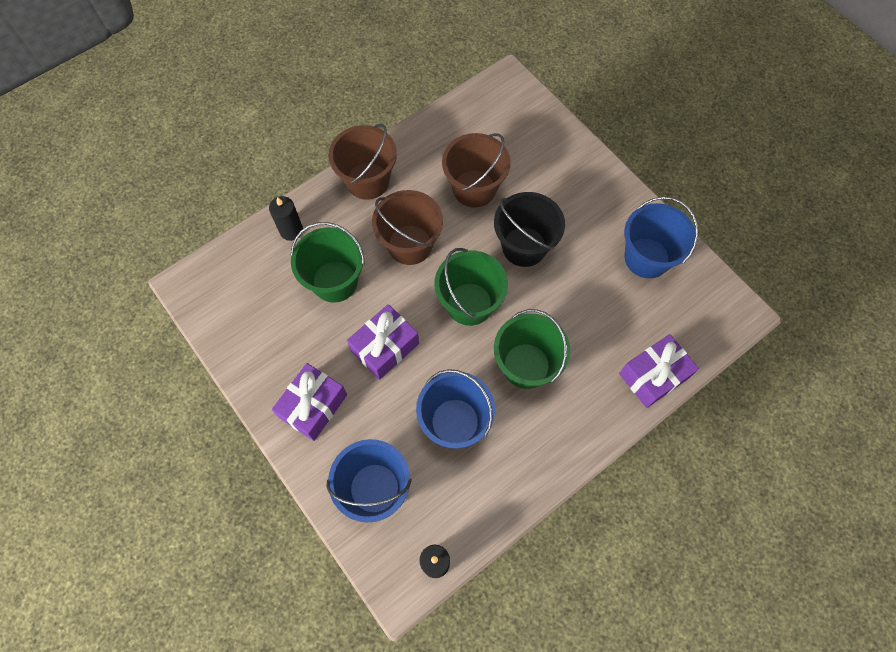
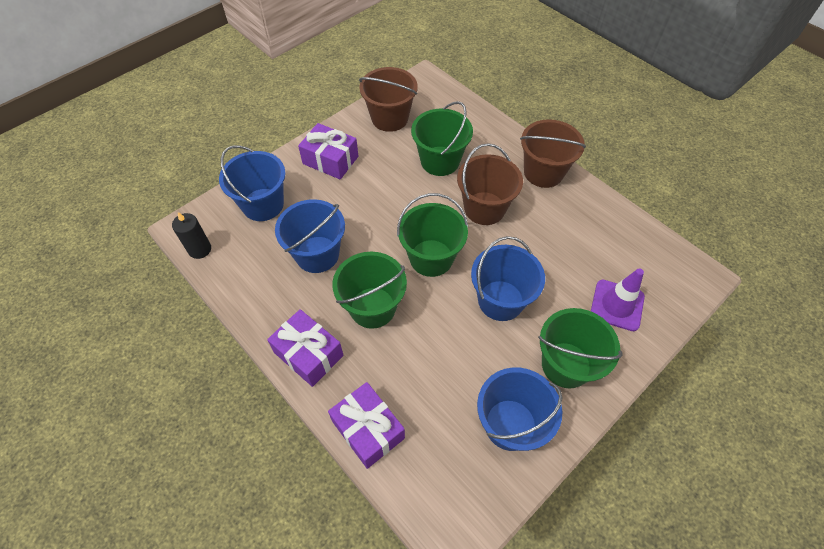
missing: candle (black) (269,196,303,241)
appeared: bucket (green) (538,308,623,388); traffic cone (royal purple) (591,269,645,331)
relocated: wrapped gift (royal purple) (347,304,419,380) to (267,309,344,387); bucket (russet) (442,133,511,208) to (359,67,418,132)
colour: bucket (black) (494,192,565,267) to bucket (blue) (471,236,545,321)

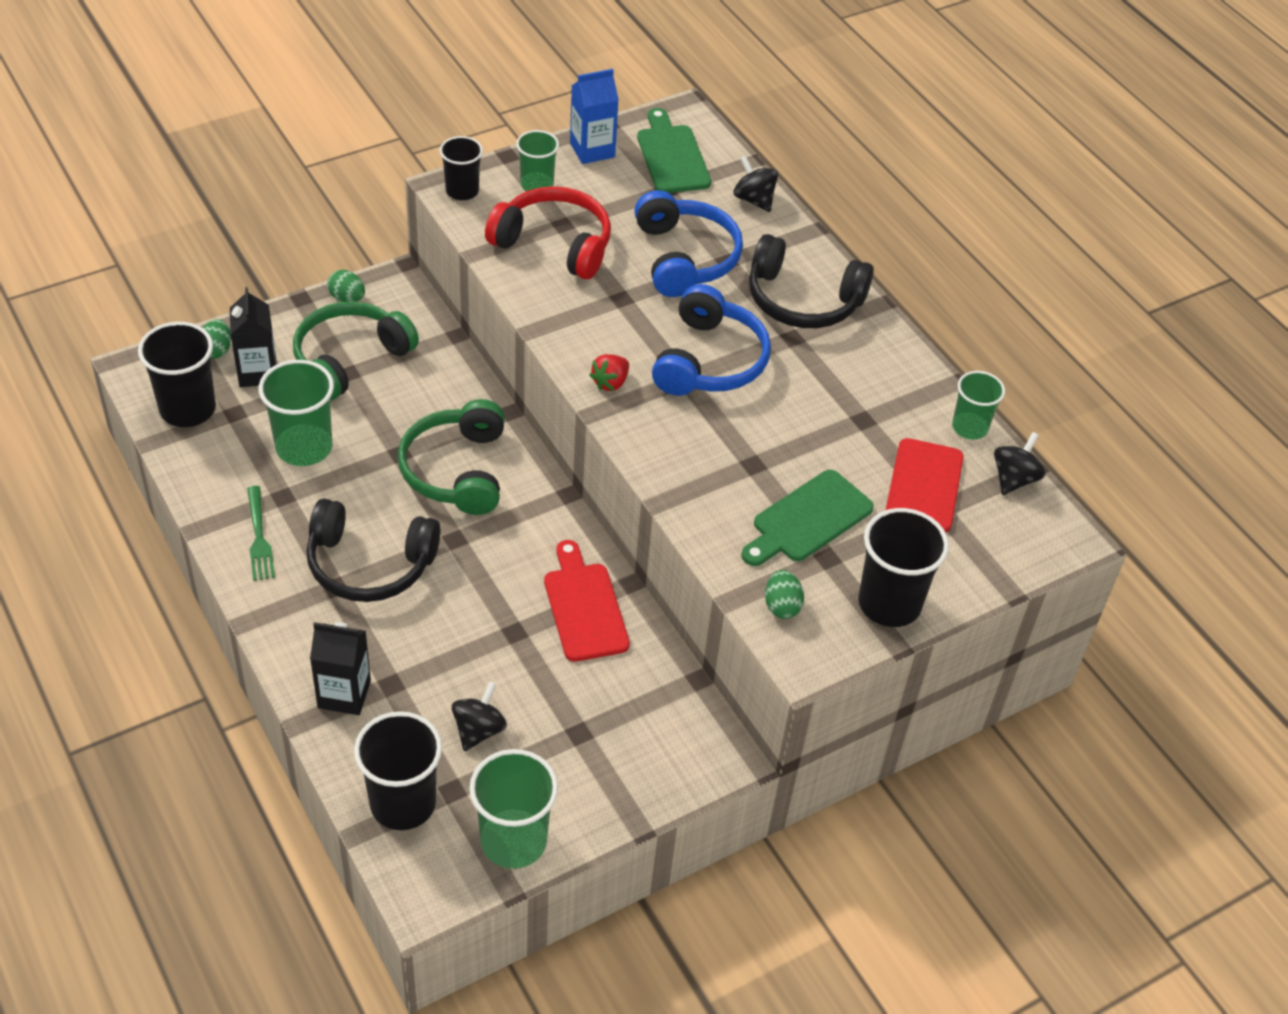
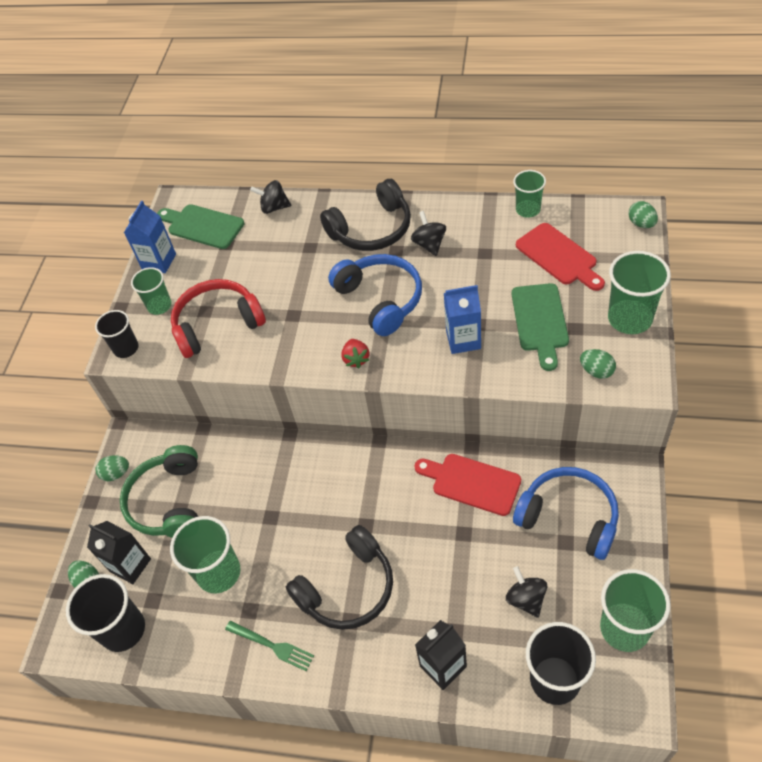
missing: over-ear headphones (green) (398,399,505,515)
appeared: milk carton (blue) (444,285,481,354); egg shape (green) (628,201,658,228)
relocated: toy top (black) (994,432,1046,495) to (411,211,446,256); over-ear headphones (blue) (634,190,743,297) to (513,467,619,560)
colour: tumbler (black) (858,508,949,627) to tumbler (green) (608,251,671,334)

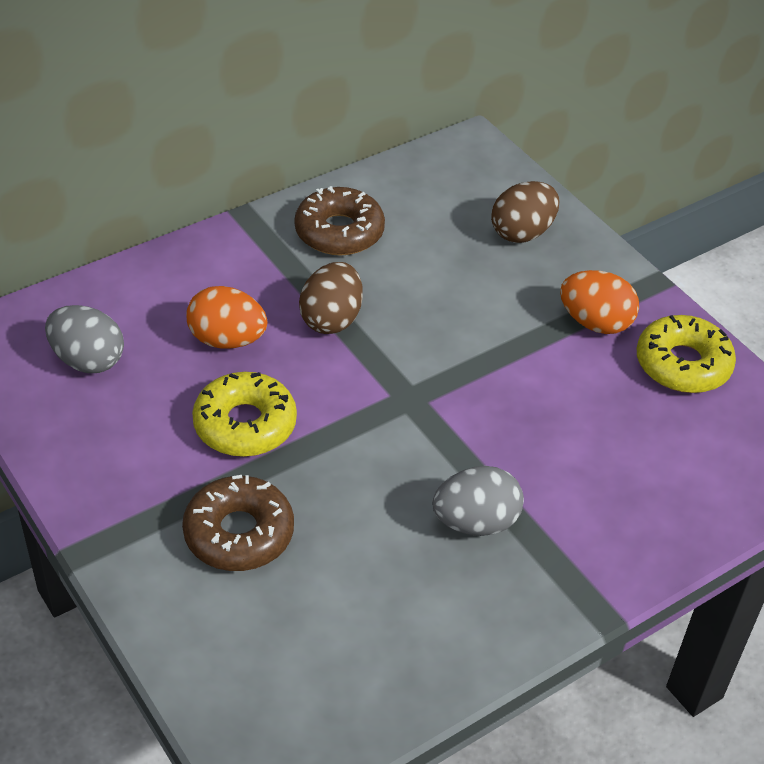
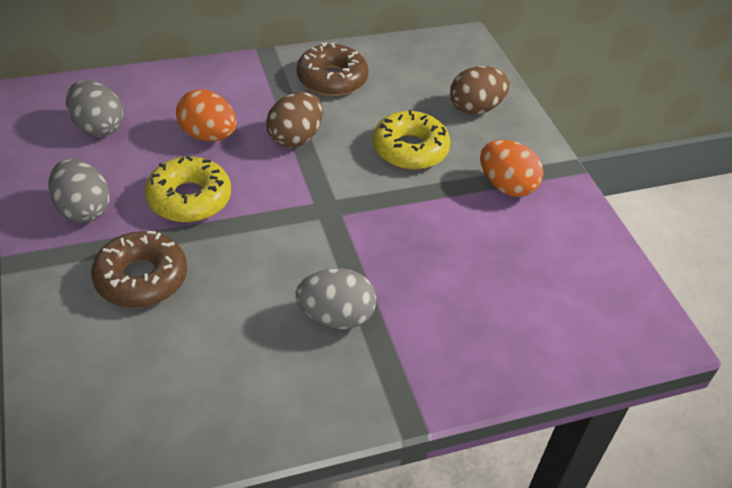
appeared: egg shape (grey) (48,159,110,223)
relocated: glazed donut (golden) (637,315,736,393) to (372,110,451,170)

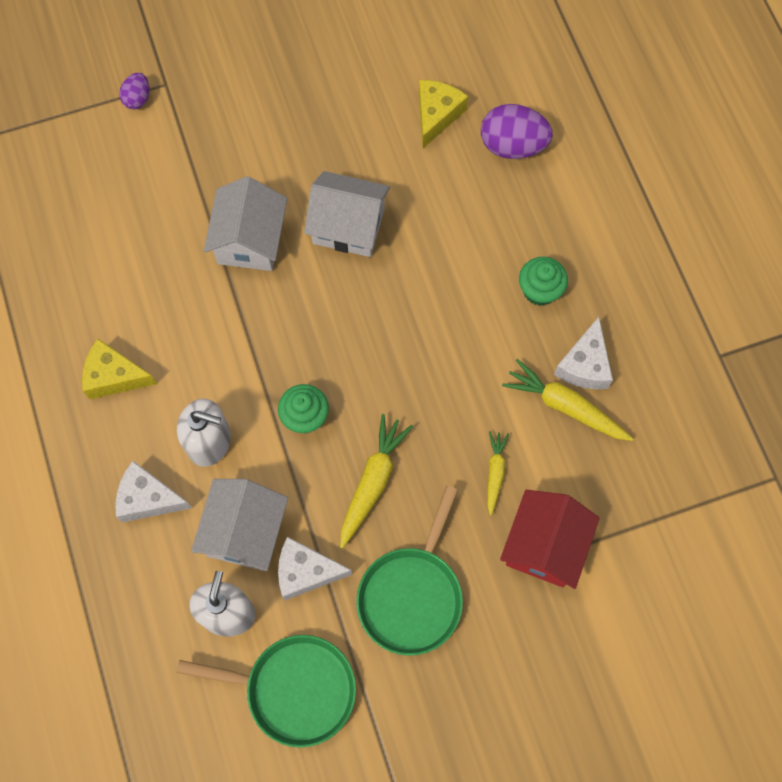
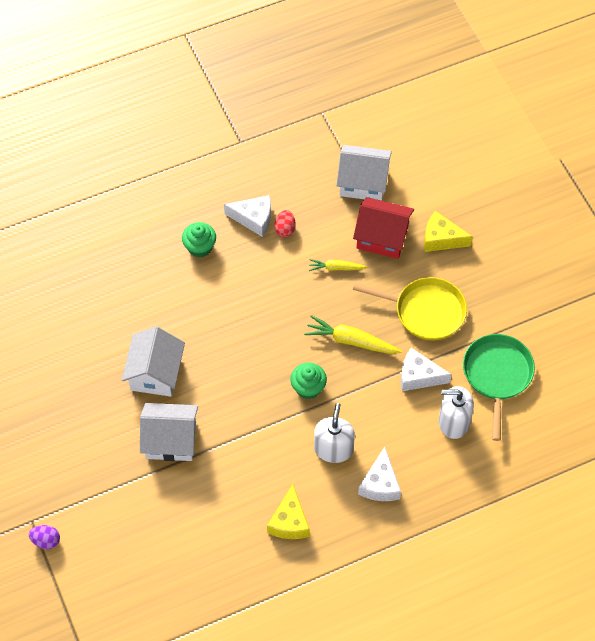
missing: egg shape (royal purple) (481,104,553,159)
relocated: toy house (white) (191,479,288,571) to (336,145,392,201); cheese wedge (golden) (419,80,468,148) to (424,211,473,252)
exchanged: carrot (golden) (502,359,633,441) to egg shape (crimson) (274,210,296,237)
colour: skillet (green) (356,486,463,656) to skillet (golden) (353,277,467,340)
spun: cheese wedge (white) (278,537,352,600) = (401,348,452,391) 105 degrees clockwise

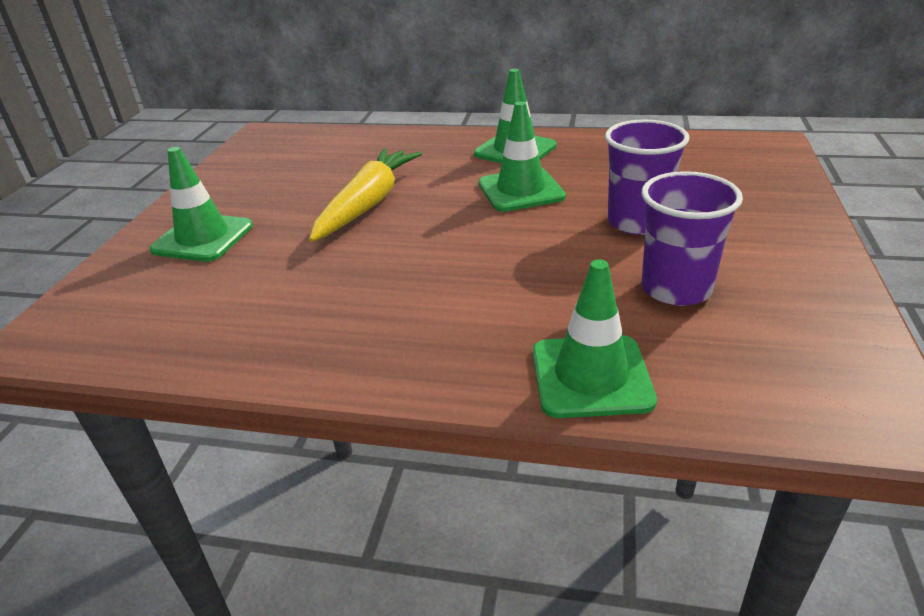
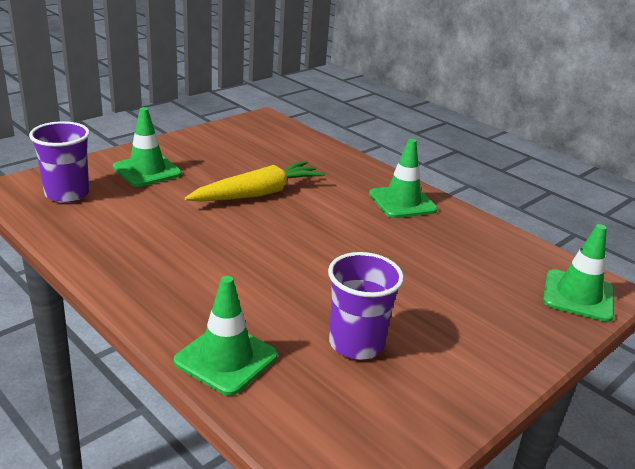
relocated: tumbler (royal purple) (605,120,689,235) to (29,121,90,203); traffic cone (green) (479,101,566,212) to (543,224,614,322)

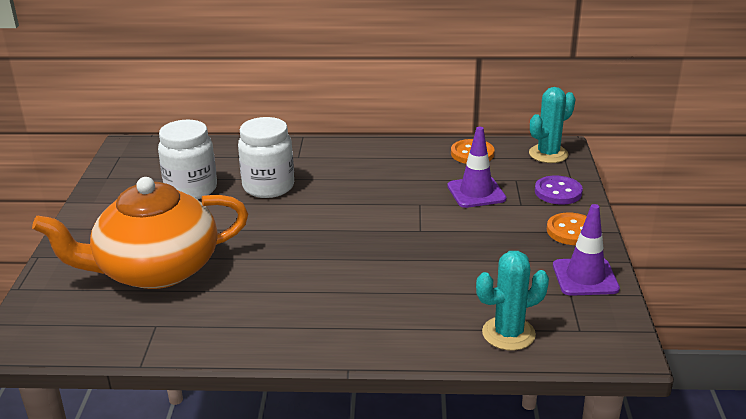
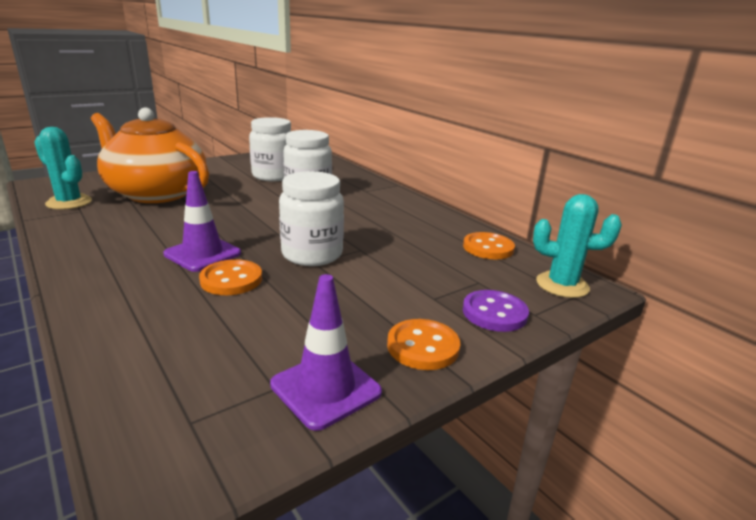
appeared: button (bright orange) (199,259,262,295); jam jar (white) (279,171,344,266)
relocated: prickly plant (aqua) (476,251,549,350) to (34,127,92,210); traffic cone (royal purple) (447,127,506,208) to (163,171,241,272)

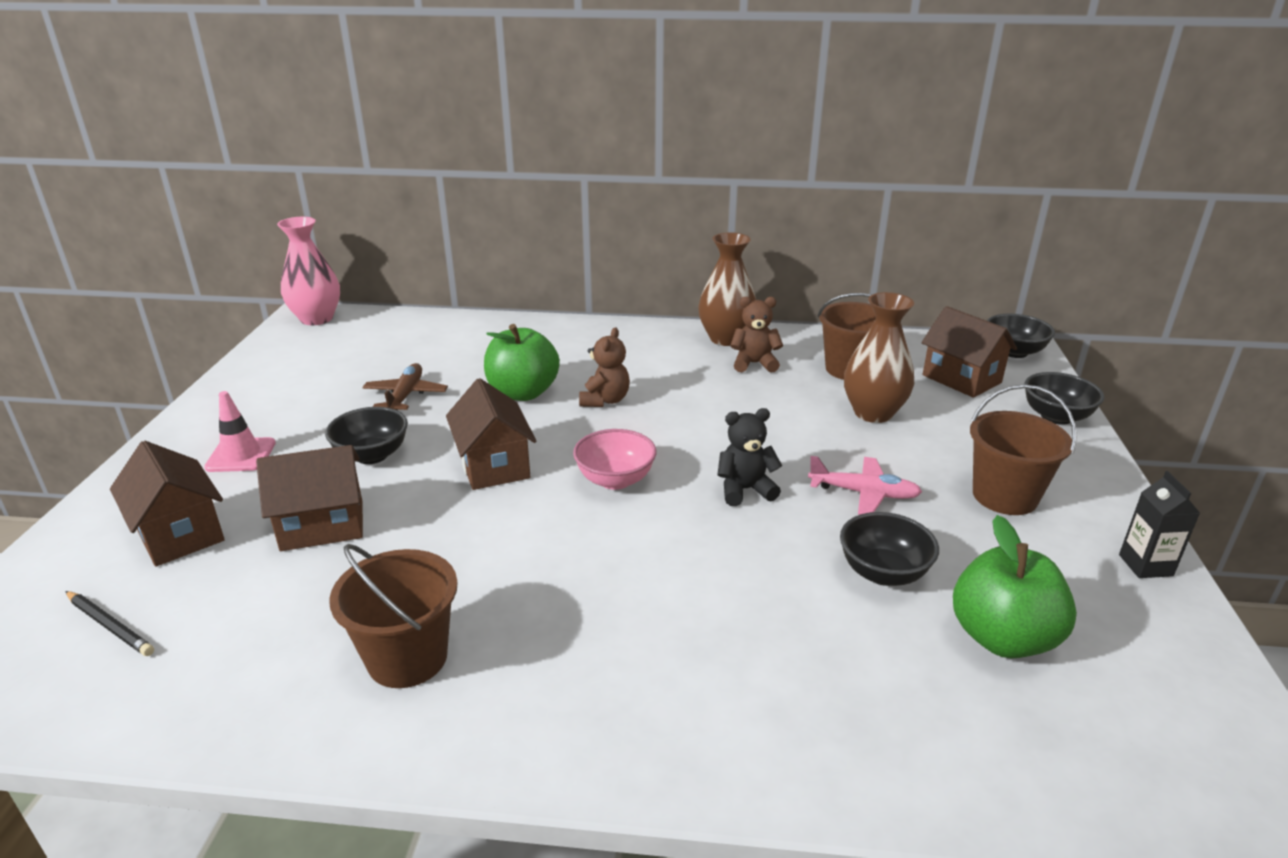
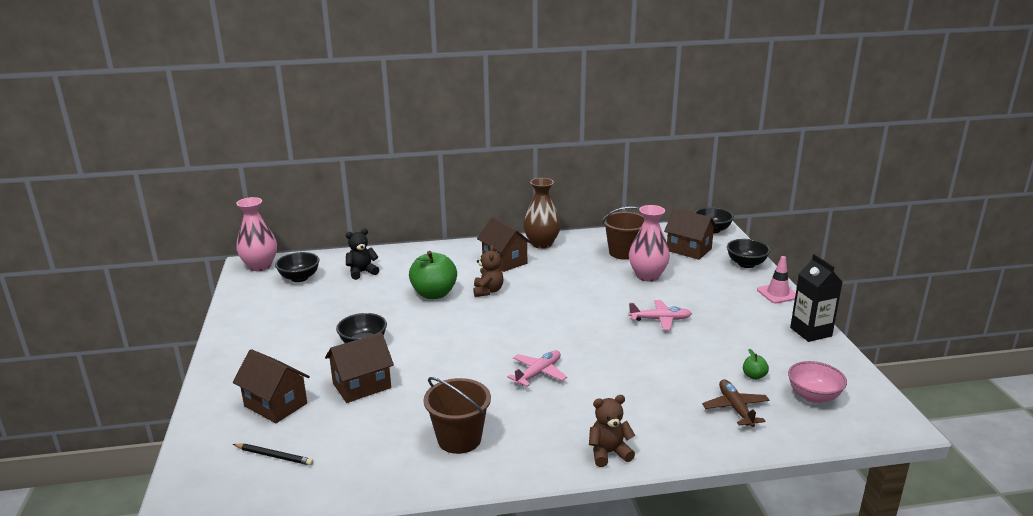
missing: bucket (russet) (970,384,1077,515)
appeared: toy plane (pink) (507,350,567,387)
relocated: deep dish (black) (840,512,939,586) to (275,252,319,282); stuffed bear (black) (717,408,782,506) to (346,229,380,280); toy house (russet) (446,378,536,490) to (477,217,532,272); stuffed bear (russet) (730,297,783,373) to (589,395,636,467); toy plane (russet) (362,363,448,411) to (702,379,770,427); traffic cone (pink) (204,391,276,472) to (757,256,796,303); deep dish (pink) (573,429,656,490) to (788,361,847,403)
colour: vase (russet) (844,292,914,423) to vase (pink) (629,205,670,282)
size: apple fruit (green) (953,515,1077,658) = (743,349,769,380) x0.44; milk carton (black) (1119,471,1200,578) = (790,254,842,342) x1.51

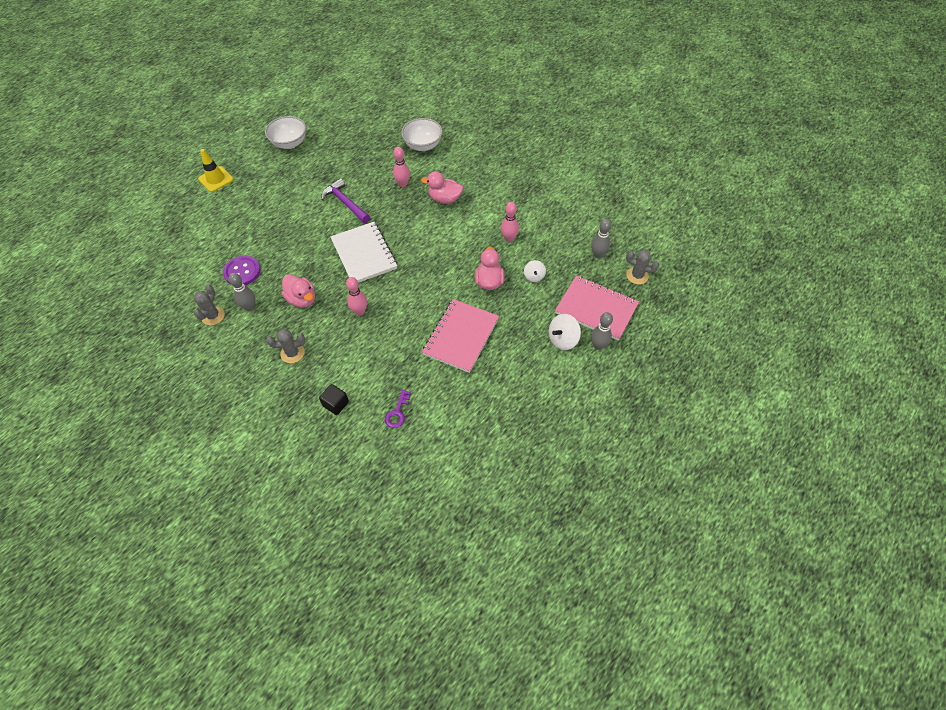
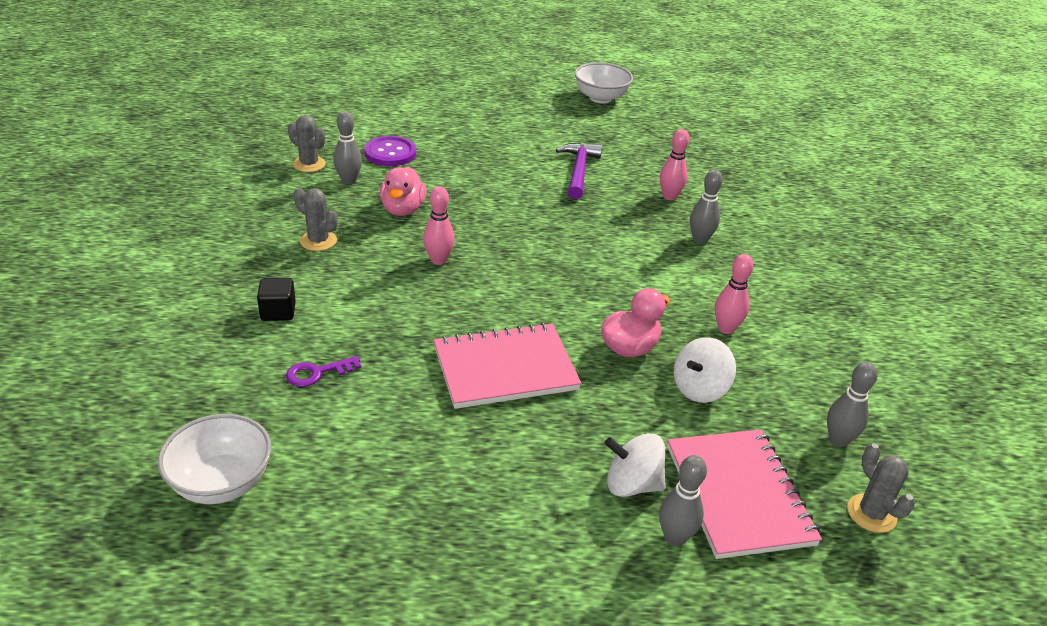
missing: traffic cone (golden) (198,149,234,192); notepad (white) (331,222,397,283)
relocated: deep dish (white) (401,118,443,151) to (158,414,271,504)
exchanged: duck (pink) (421,171,463,204) to skittle (grey) (690,170,723,244)
spun: prickly plant (grey) (194,285,225,325) = (288,115,326,172) 60 degrees clockwise
size: toy top (white) (524,260,546,282) = (674,337,736,403) x1.54

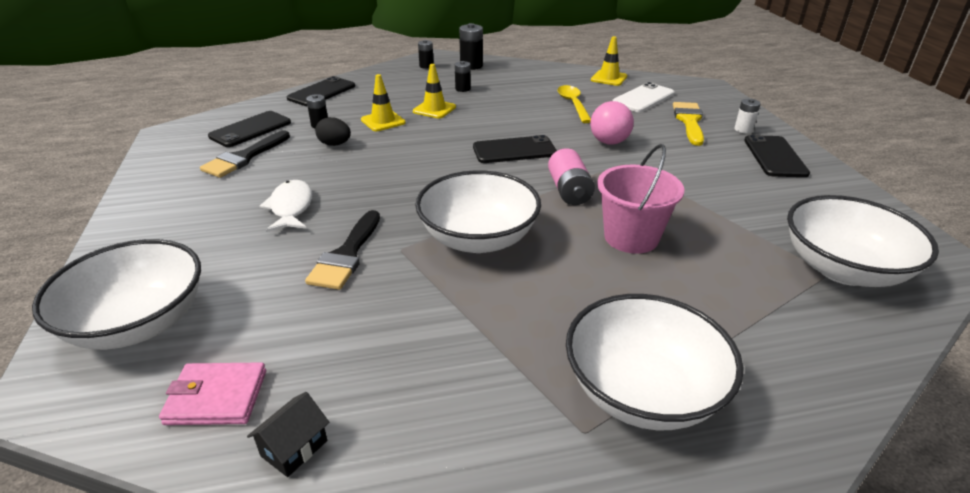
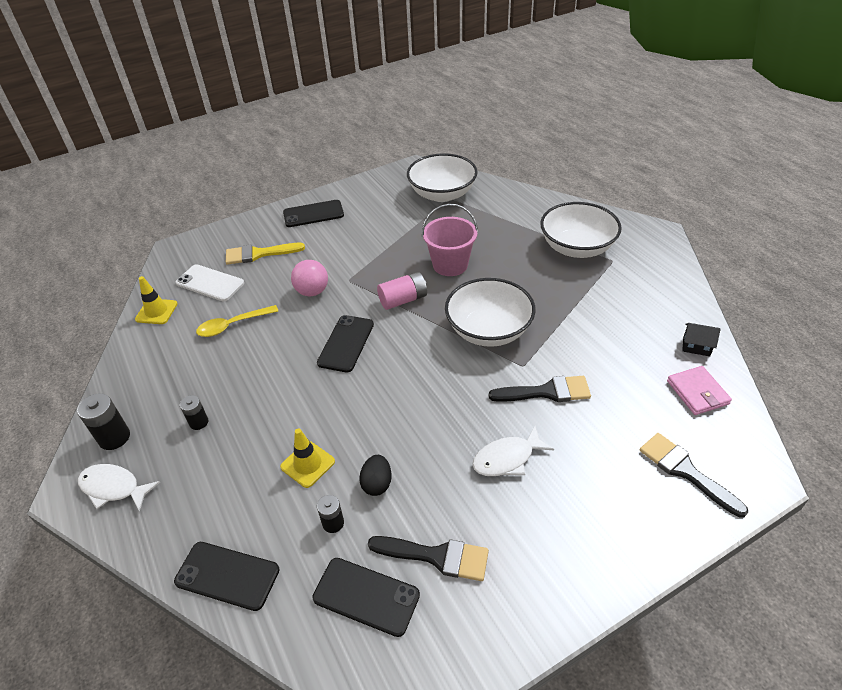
missing: traffic cone (golden) (413,64,456,119); power cell (white) (734,99,761,133)
exchanged: power cell (black) (418,40,434,69) to toy fish (white) (78,464,160,512); deep dish (white) (32,239,201,350) to paintbrush (black) (640,433,748,518)
spun: mobile phone (black) (473,135,557,163) = (317,315,374,373) 45 degrees clockwise

